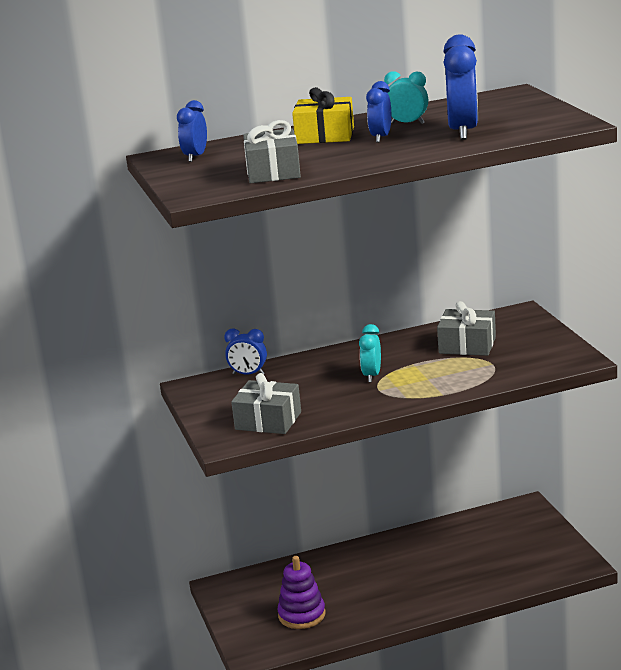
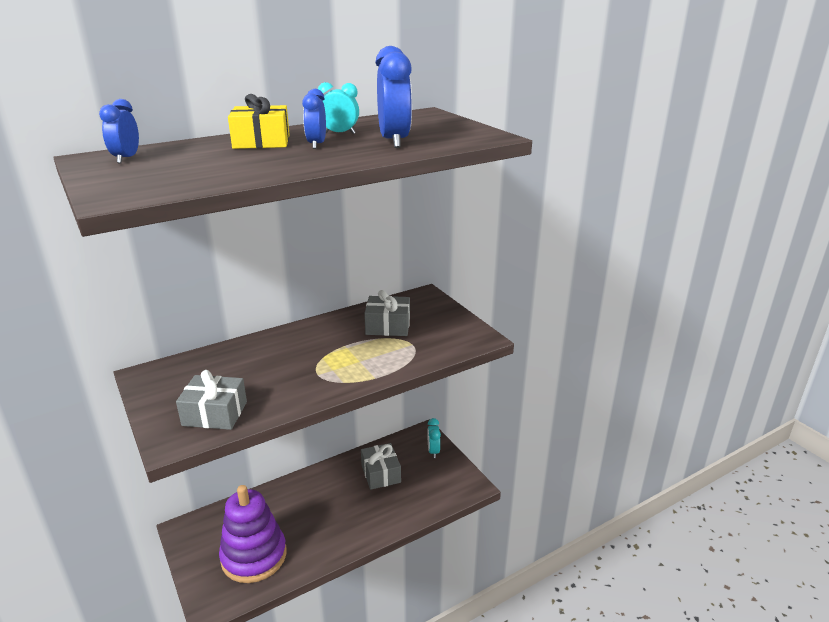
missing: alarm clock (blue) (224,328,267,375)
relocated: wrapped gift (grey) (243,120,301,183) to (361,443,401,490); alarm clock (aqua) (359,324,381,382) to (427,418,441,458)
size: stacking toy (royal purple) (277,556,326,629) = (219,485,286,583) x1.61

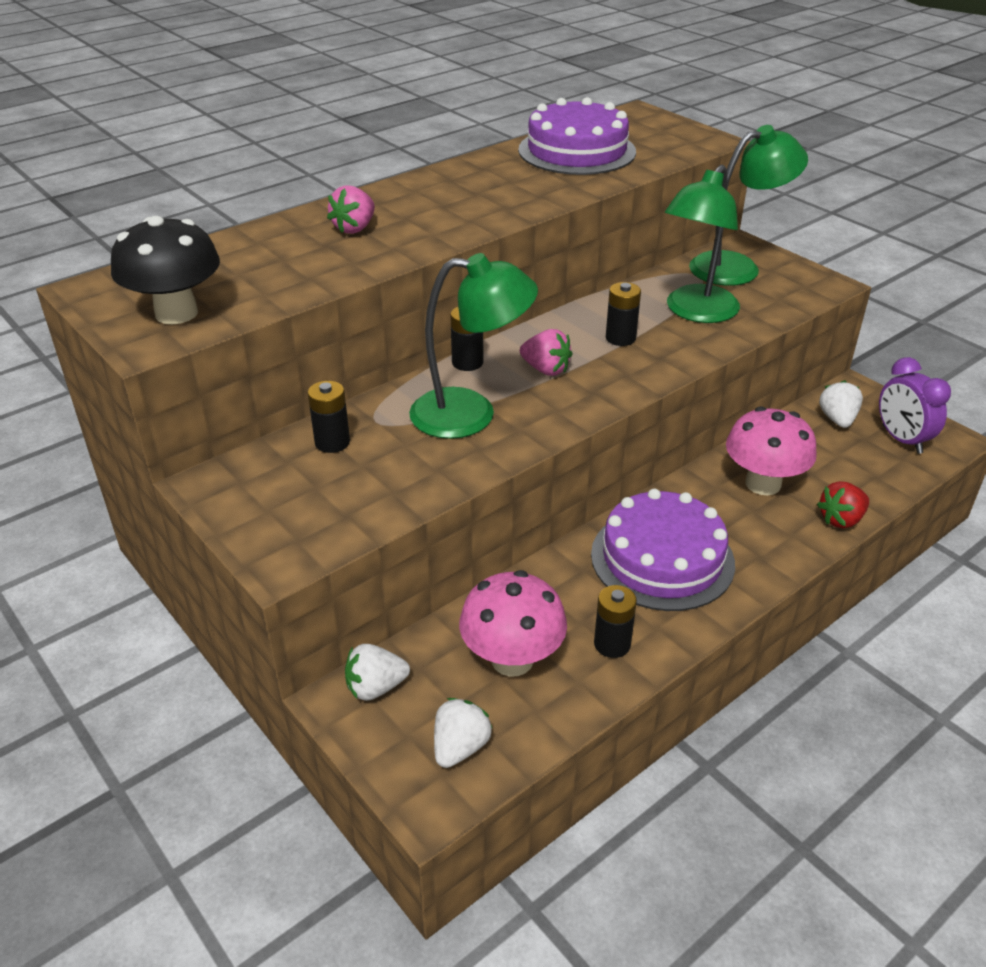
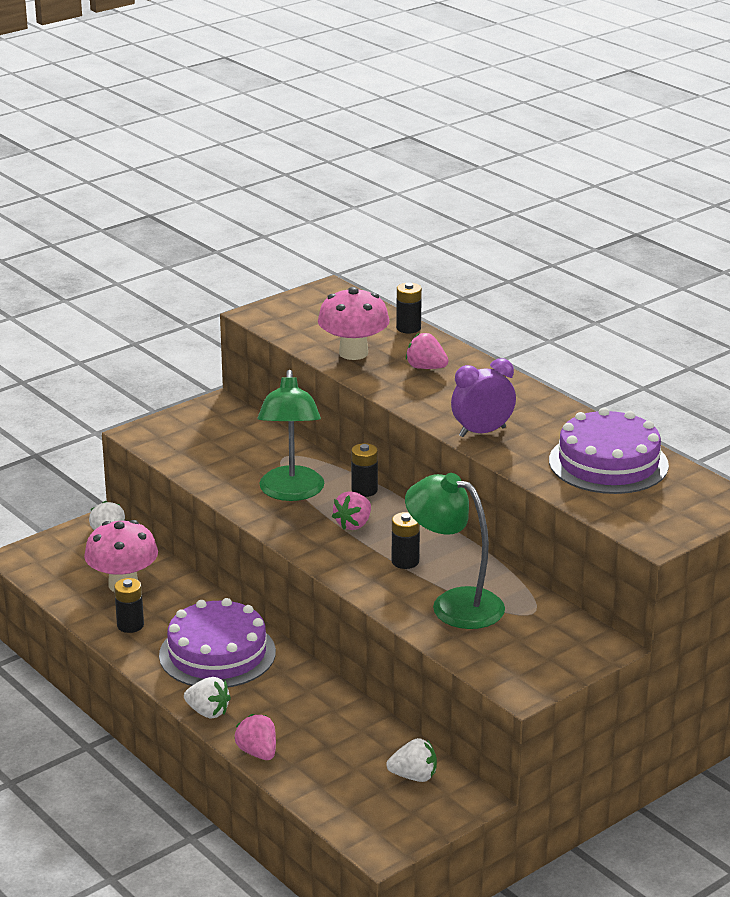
missing: toadstool (black) (111,216,220,324); lamp (green) (689,125,808,286)
relocated: toy strawberry (white) (434,698,492,768) to (184,677,231,719); toadstool (pink) (726,407,817,495) to (318,287,389,360); power cell (black) (308,381,350,453) to (396,283,422,333); alarm clock (royal purple) (879,357,951,454) to (451,358,516,437)
colour: toy strawberry (crimson) (817,481,869,528) to toy strawberry (pink) (234,714,276,760)

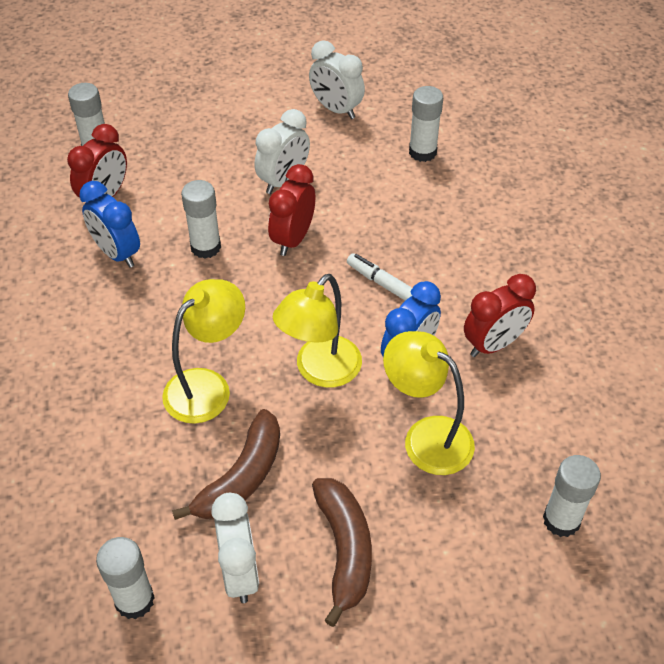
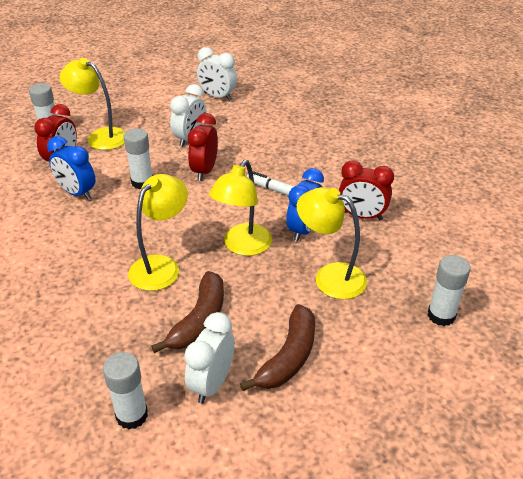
missing: stick of glue (white) (409,86,443,162)
appeared: lamp (golden) (59,58,125,150)
spun: alarm clock (white) (211,493,259,603) = (184,312,235,404) 135 degrees counterclockwise; toy banana (russet) (312,478,372,627) = (240,304,315,391) 45 degrees clockwise; alarm clock (crimson) (464,274,536,357) = (339,160,394,220) 60 degrees clockwise

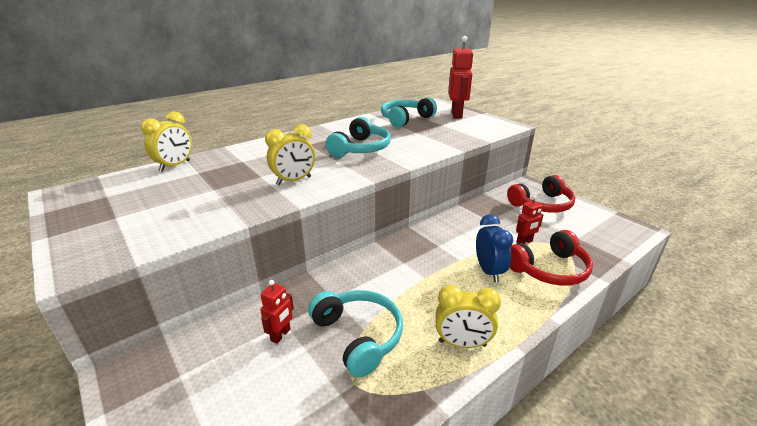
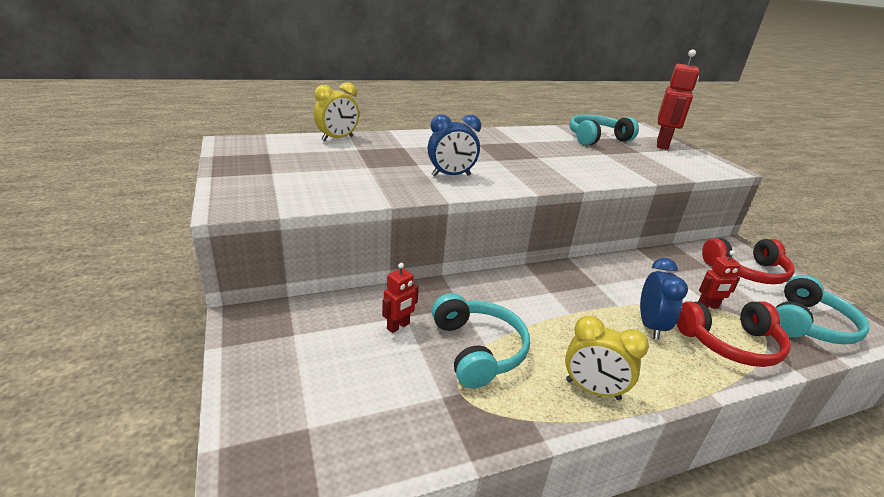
relocated: over-ear headphones (aqua) (325,117,391,157) to (775,275,870,345)
colour: alarm clock (golden) (265,124,315,185) to alarm clock (blue) (428,114,481,176)

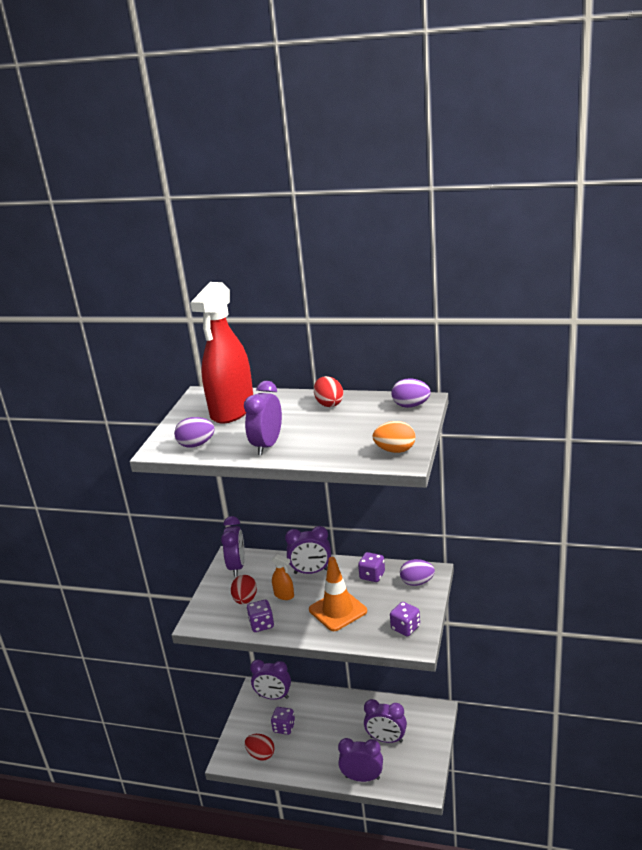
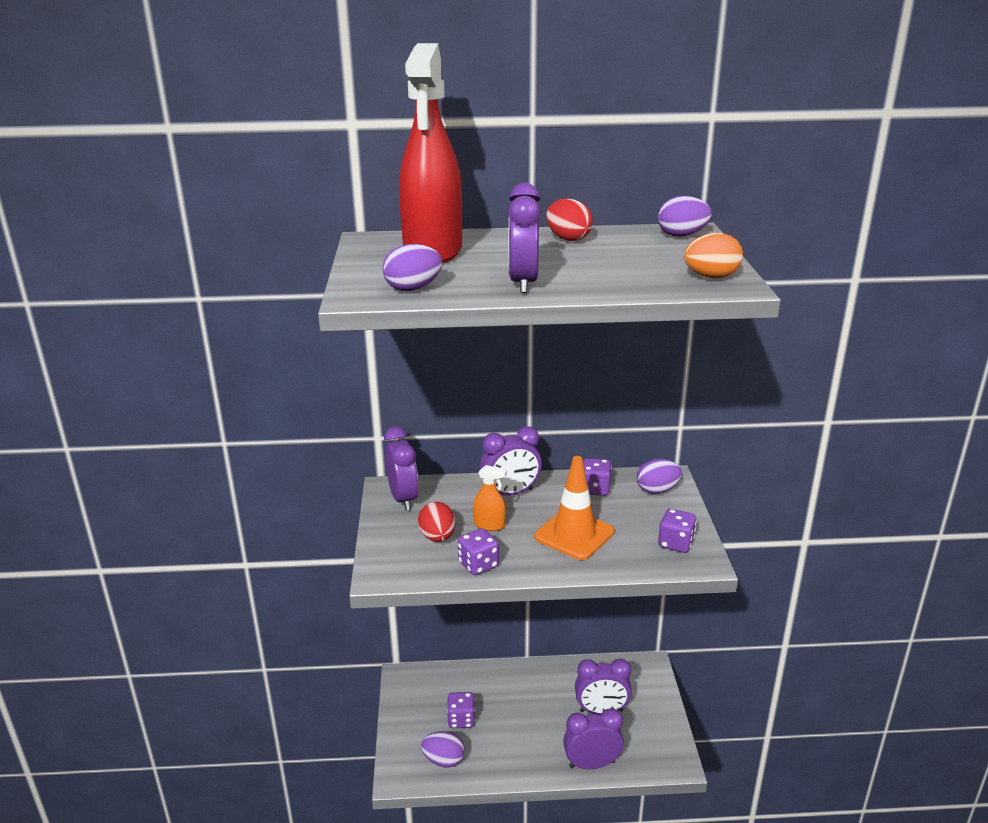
missing: alarm clock (royal purple) (250,659,291,700)
colour: egg shape (crimson) (245,734,275,761) to egg shape (royal purple) (421,731,465,768)

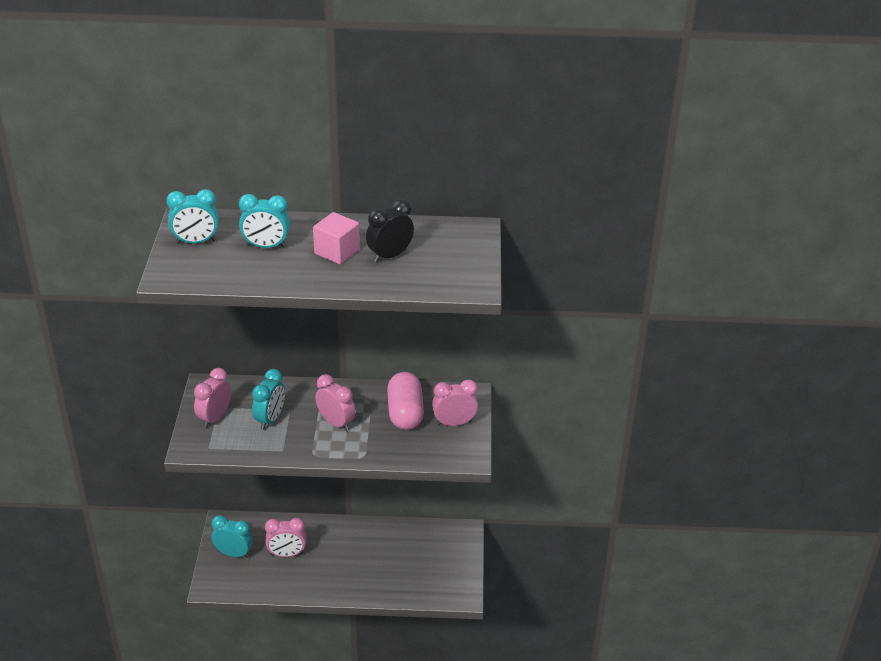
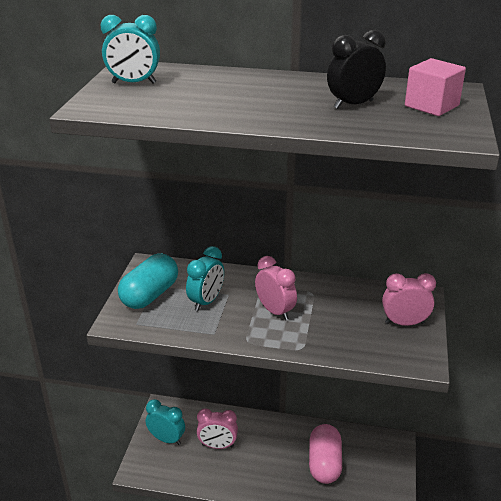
missing: alarm clock (aqua) (239,194,290,248)
relocated: pill (pink) (387,372,424,430) to (309,424,342,484); solid cube (pink) (313,212,360,264) to (405,58,466,116)
exchanged: alarm clock (pink) (194,368,231,428) to pill (aqua) (118,254,178,309)

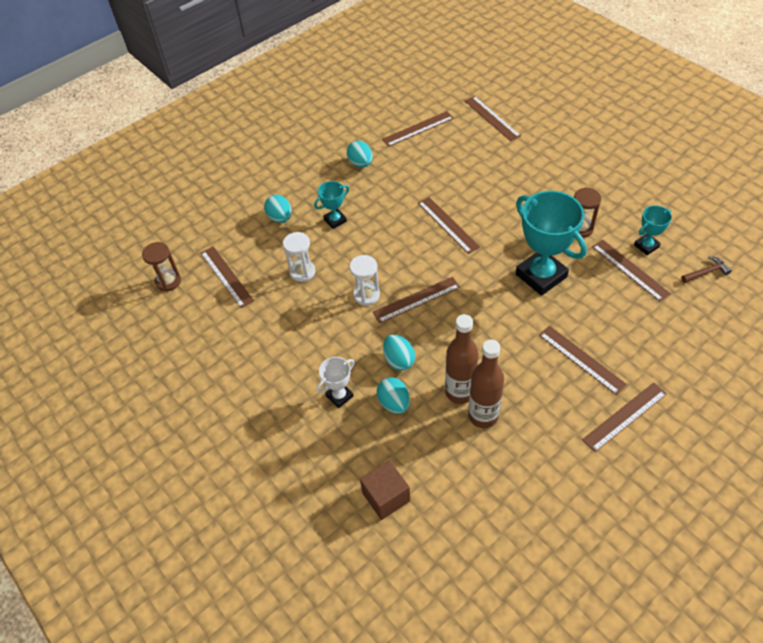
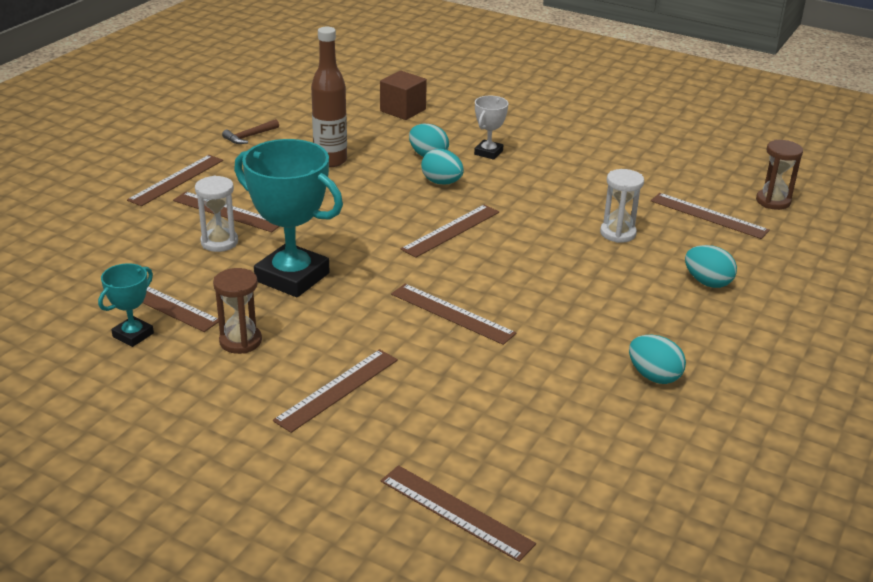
missing: award cup (aqua) (314,181,349,229); drink bottle (russet) (445,314,478,404)
relocated: sand timer (white) (349,255,380,306) to (195,175,238,252); claw hammer (russet) (681,256,732,283) to (222,119,279,144); straightedge (russet) (382,111,454,147) to (273,349,398,433)

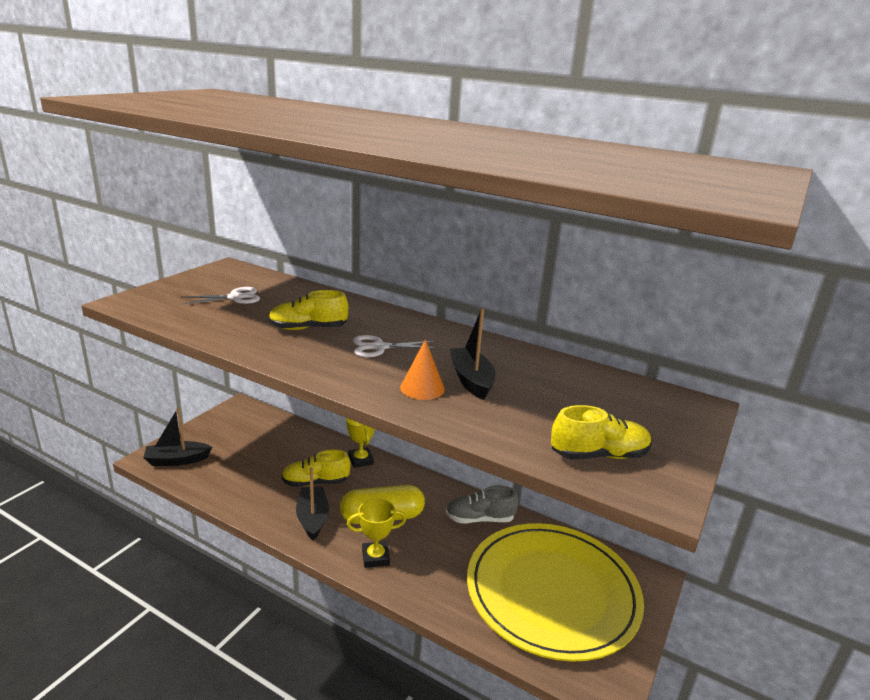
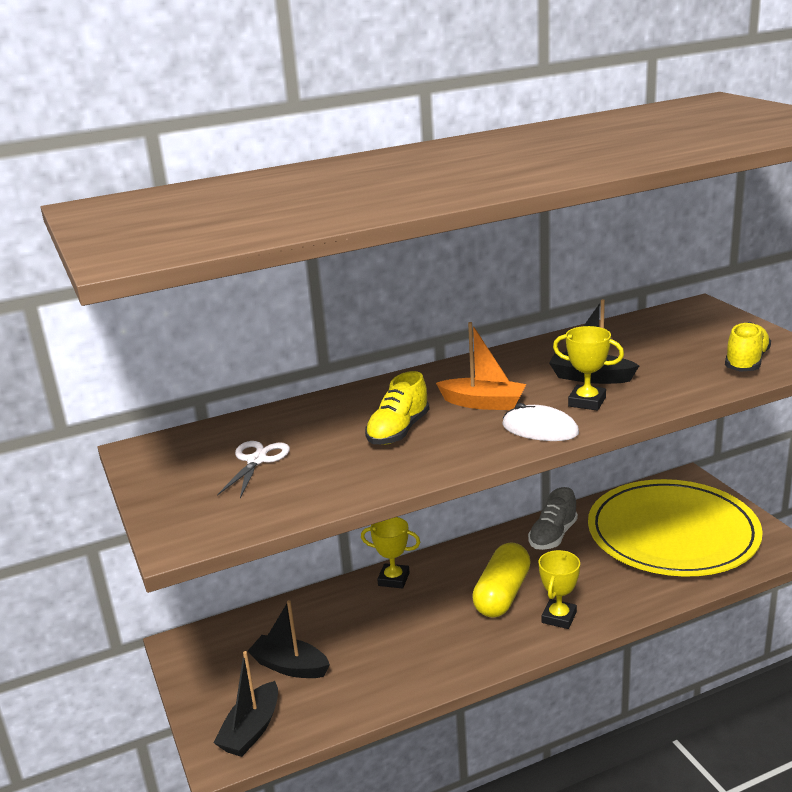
missing: sneaker (golden) (282,450,351,487)
appeared: mouse (white) (502,403,579,441)
relocated: sailboat (black) (296,468,329,541) to (247,600,330,678)
exchanged: pair of scissors (white) (353,335,438,357) to sailboat (bright orange) (436,322,526,410); cone shape (bright orange) (400,339,445,400) to award cup (golden) (553,326,624,411)

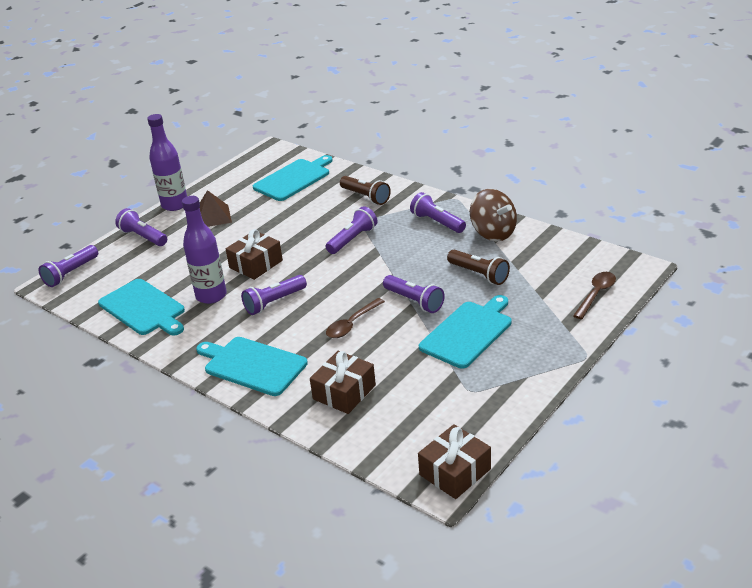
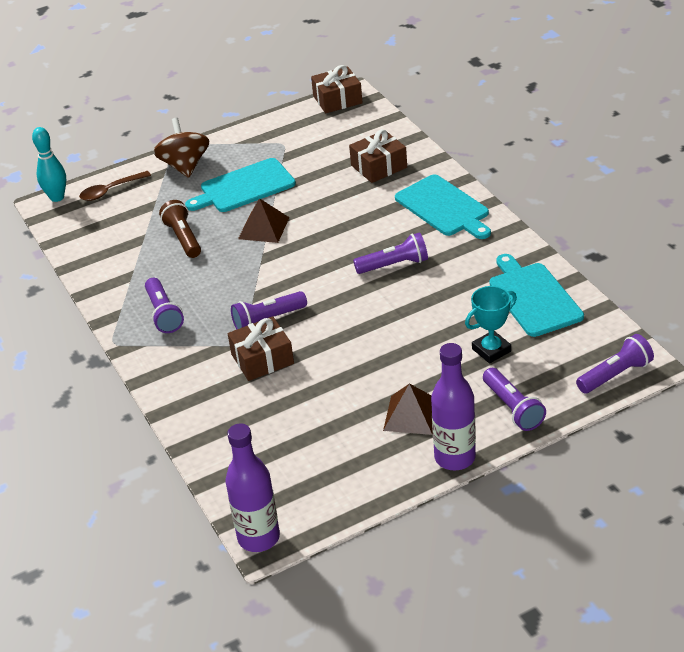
missing: cutting board (aqua) (253,155,333,201); teaspoon (russet) (326,298,385,338); torch (russet) (340,176,391,205)
appeared: skittle (aqua) (32,127,66,202); award cup (aqua) (465,286,517,363)
relocated: toy top (russet) (470,189,517,241) to (153,118,209,178); drink bottle (royal purple) (182,196,227,304) to (226,423,280,552); wrapped gift (russet) (226,229,283,280) to (228,316,294,381)
exchanged: torch (royal purple) (383,275,445,313) to pyramid (russet) (238,198,290,243)

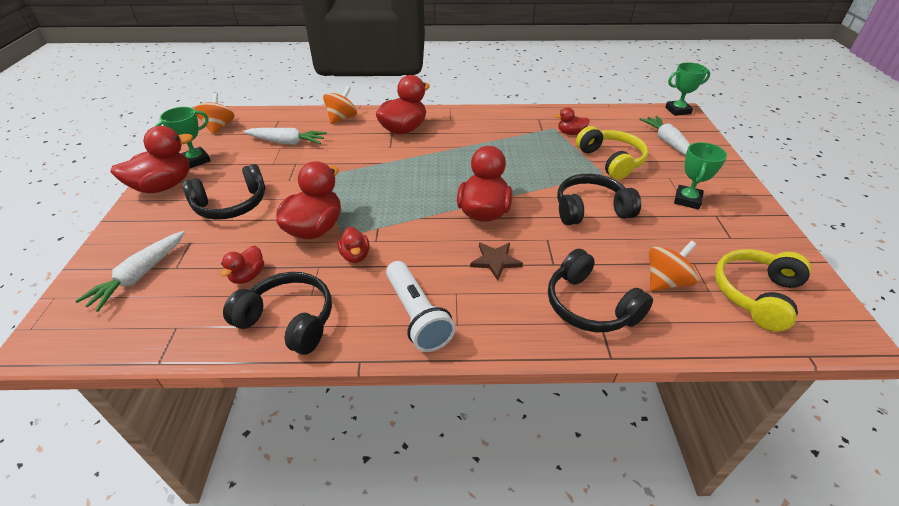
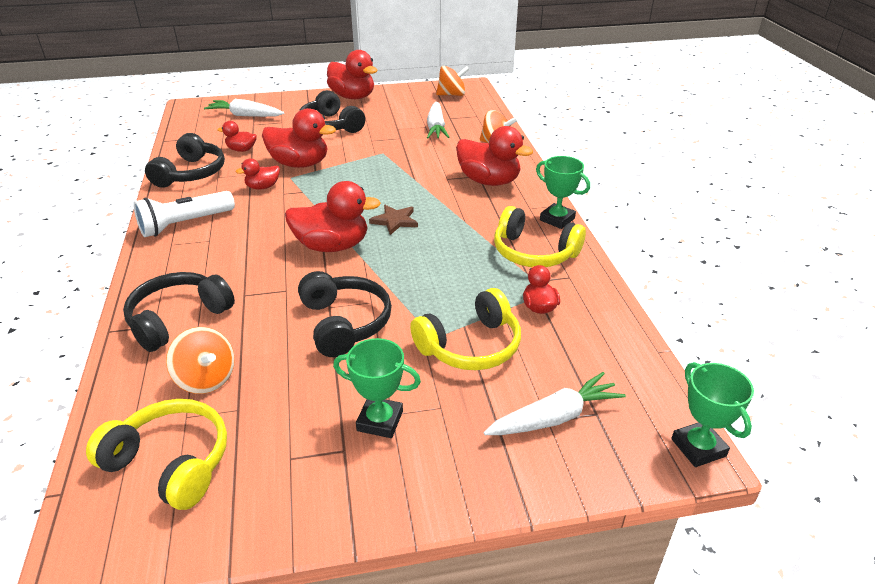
appeared: over-ear headphones (golden) (494,206,586,267)
relocated: five-pointed star (russet) (470,243,523,281) to (369,205,418,235); award cup (green) (155,107,211,168) to (536,156,590,229)

